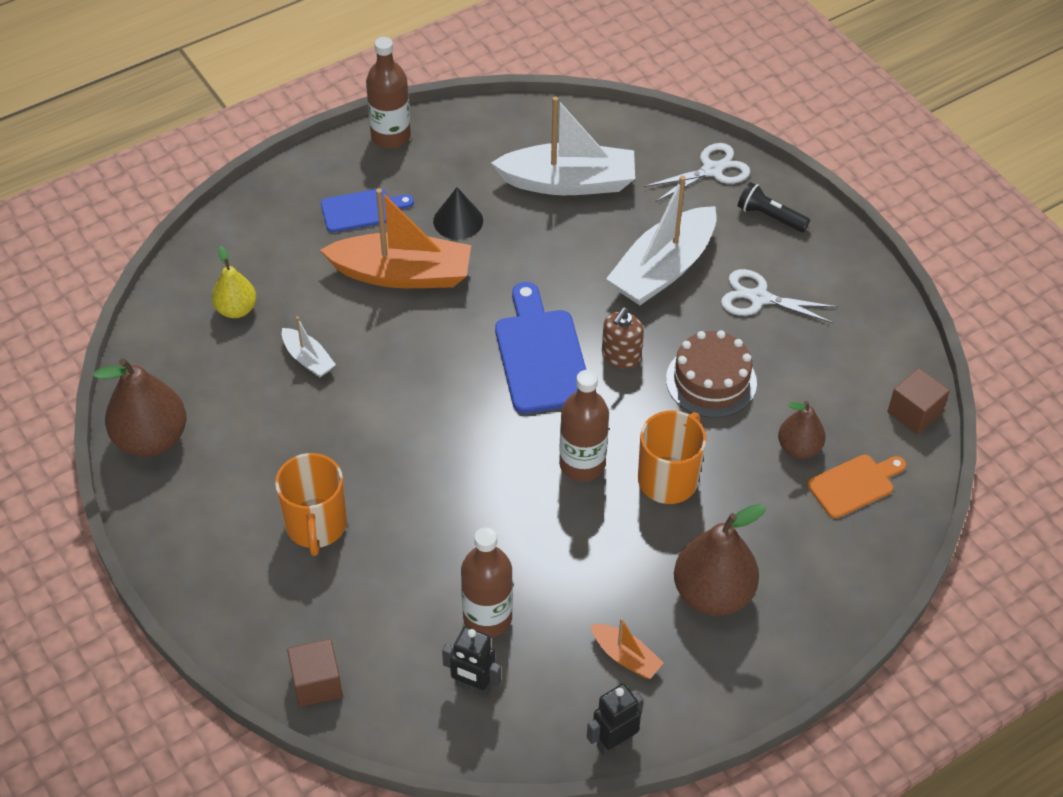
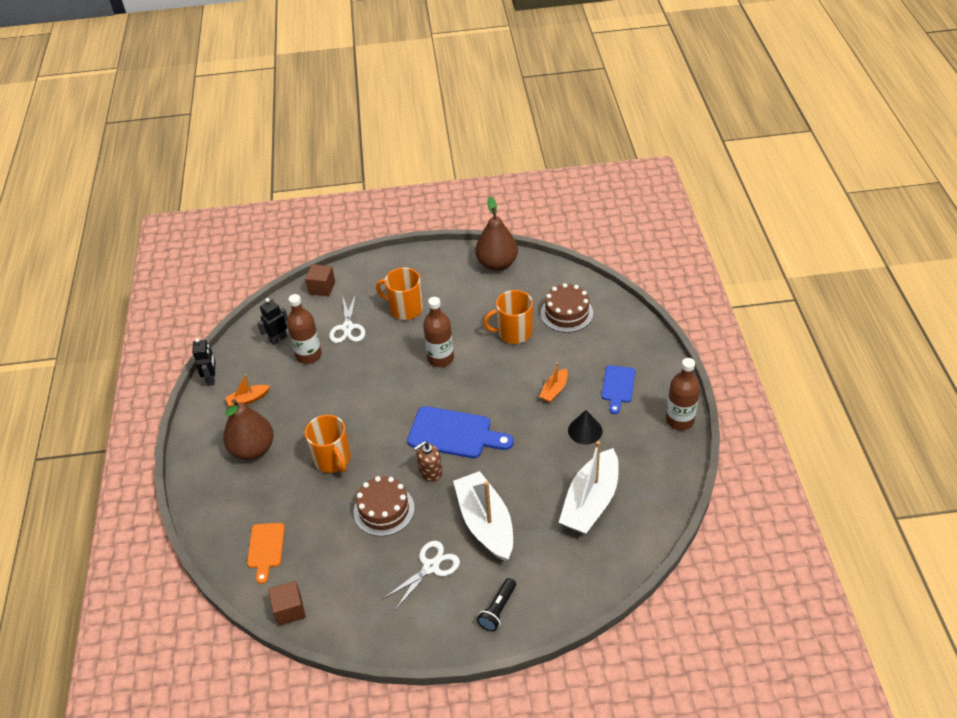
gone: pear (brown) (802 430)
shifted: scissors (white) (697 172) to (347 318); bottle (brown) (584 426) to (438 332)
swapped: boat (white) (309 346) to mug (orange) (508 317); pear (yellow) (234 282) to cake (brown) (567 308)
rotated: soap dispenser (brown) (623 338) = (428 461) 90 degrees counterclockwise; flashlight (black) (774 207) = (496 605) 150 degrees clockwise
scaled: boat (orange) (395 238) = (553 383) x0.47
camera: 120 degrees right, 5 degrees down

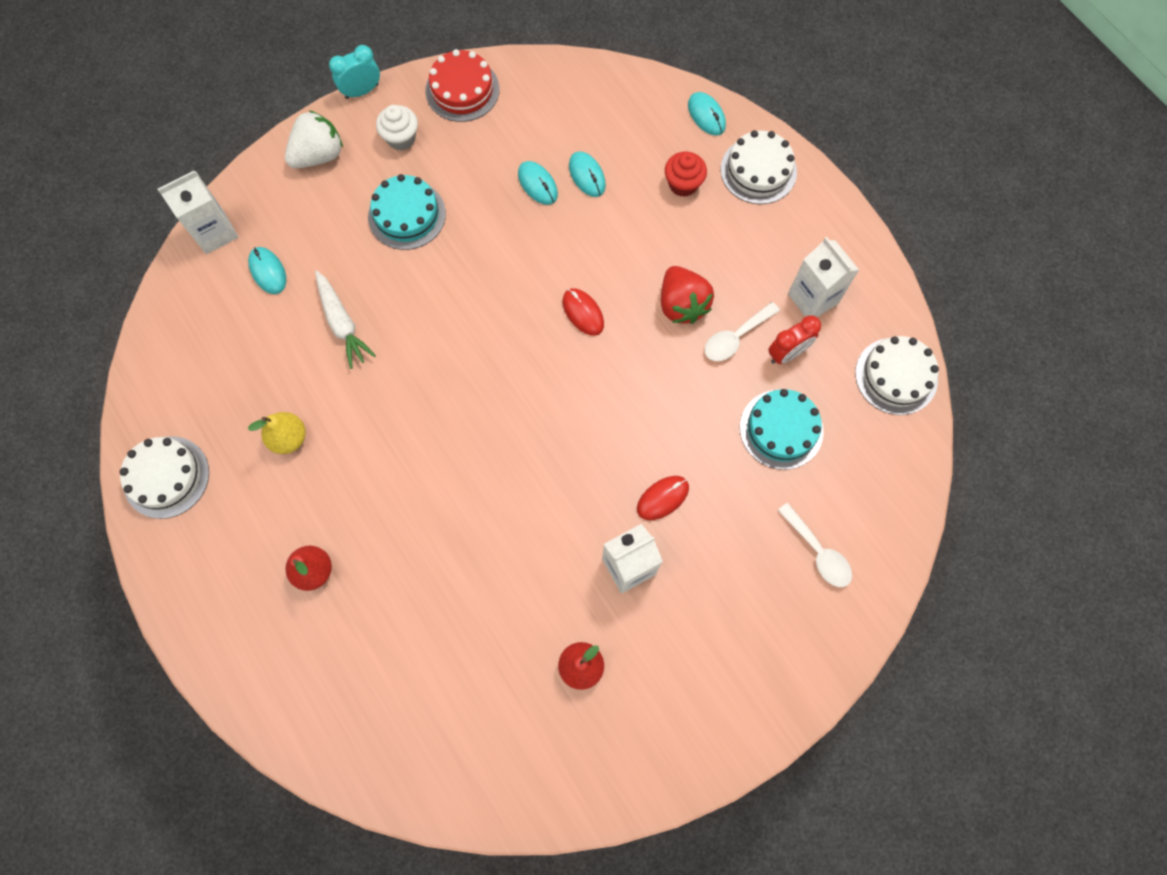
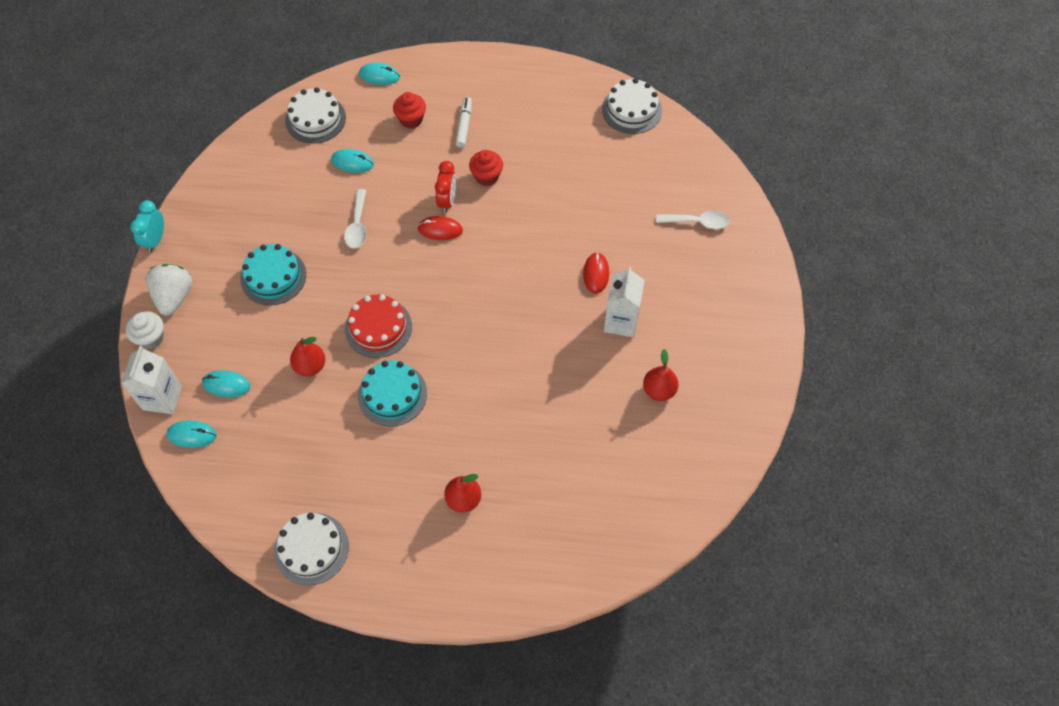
gone: pear (yellow) (277 433); carton (white) (823 277)
new: marker (white) (463 122)
shifted: cupcake (white) (397 128) to (145 330); mouse (turquoise) (538 183) to (191 434); cake (white) (758 167) to (315 115); spoon (white) (742 331) to (355 218); cake (red) (462 85) to (378 326); cake (turquoise) (782 429) to (392 393); clock (red) (794 339) to (445 187)
swapped: carrot (white) (345 319) to pear (red) (307 356); strawberry (red) (687 295) to cupcake (red) (486 168)
camera: 50 degrees left, 10 degrees down

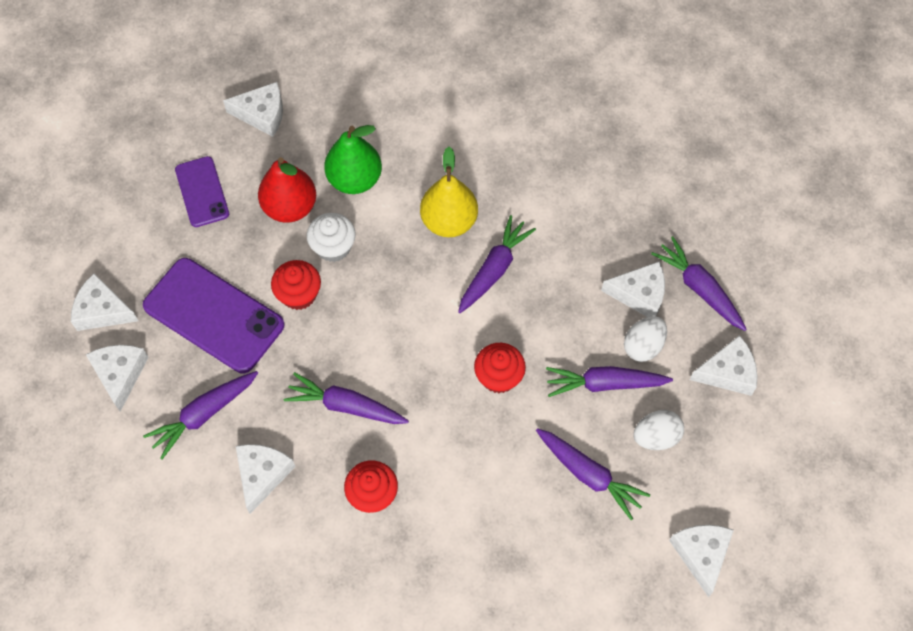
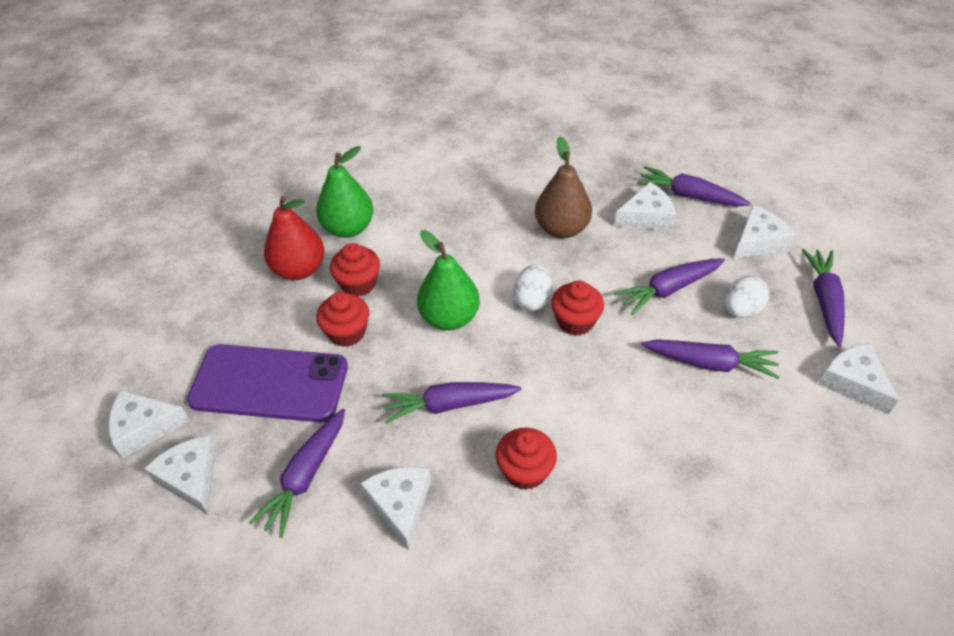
gone: phone (purple) (202 191); cheese (white) (253 109); pear (yellow) (449 192)
new: pear (green) (448 280); pear (brown) (563 188)
shifted: egg (white) (645 339) to (532 287); carrot (purple) (497 264) to (823 297)
repainted: cupcake (white) (331 237) to cupcake (red) (355 269)
camera: 25 degrees left, 15 degrees down

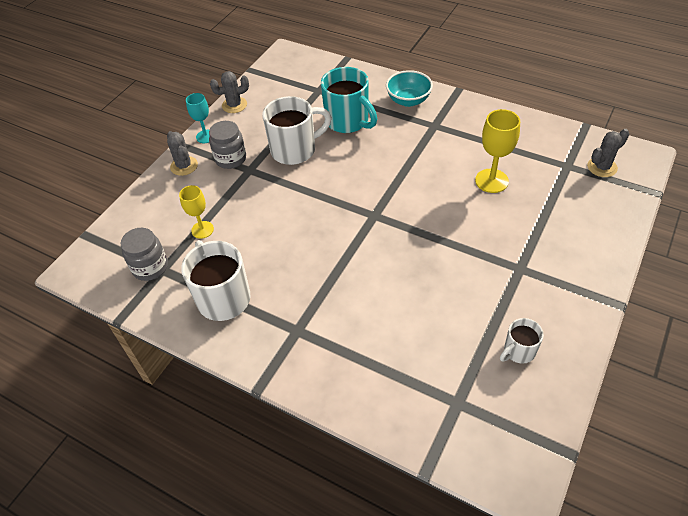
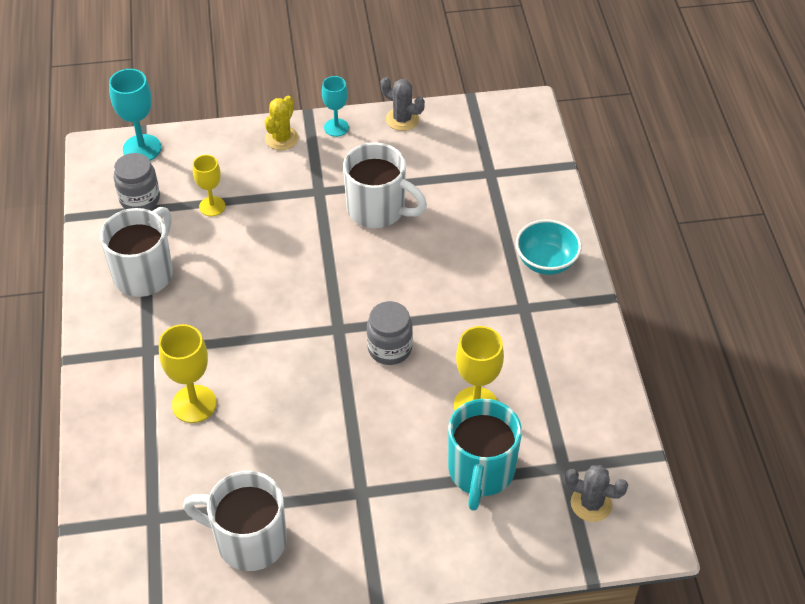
new: goblet (turquoise) (135 115); goblet (yellow) (188 373)
shifted: jar (grey) (227 145) to (390 333); mug (turquoise) (349 100) to (485 455)
repainted: cactus (grey) (182 153) to cactus (yellow) (282 123)
scaled: mug (white) (522 341) = (235 521) x1.87
camera: 50 degrees right, 0 degrees up

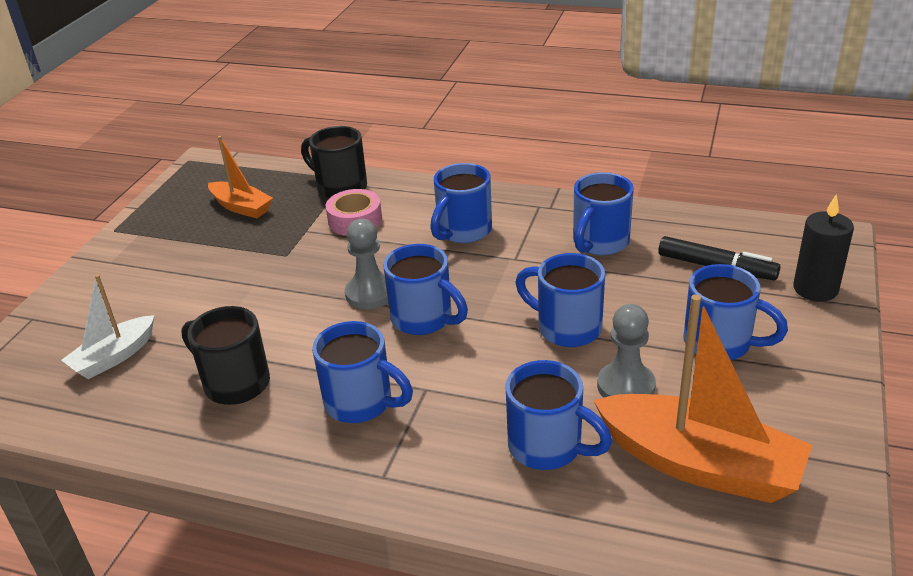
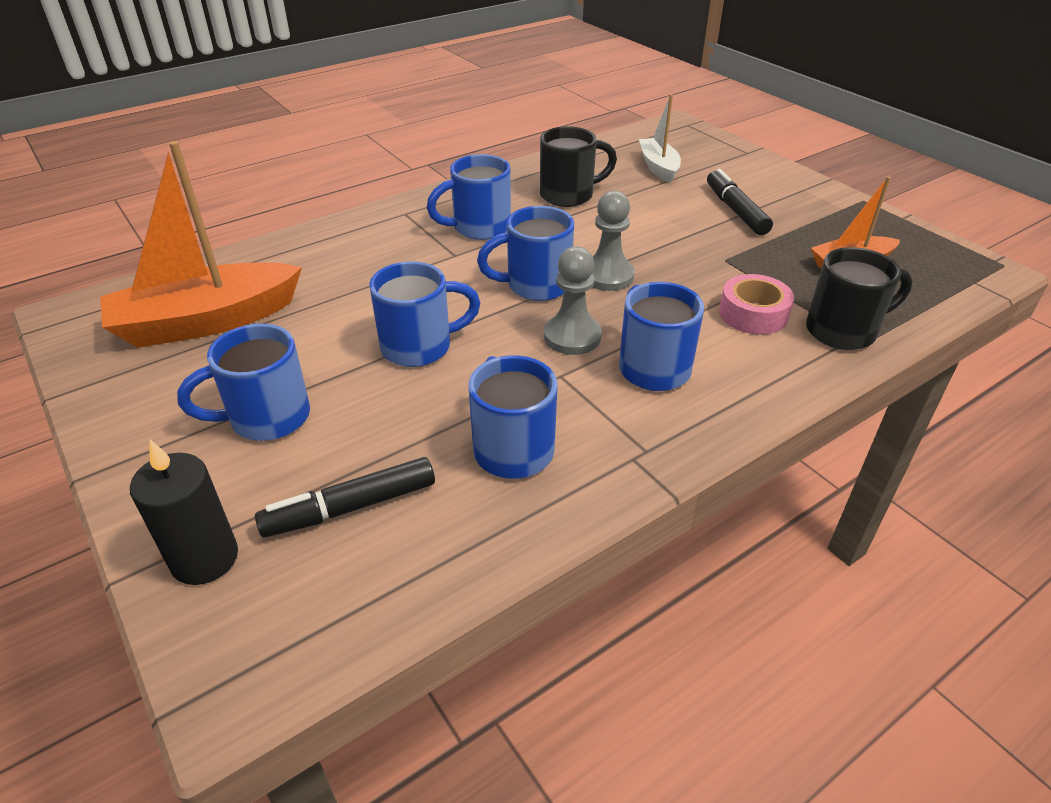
gone: mug (blue) (559 415)
new: marker (black) (740 202)
shifted: pawn (grey) (626 351) to (573 300)
camera: 125 degrees right, 5 degrees up

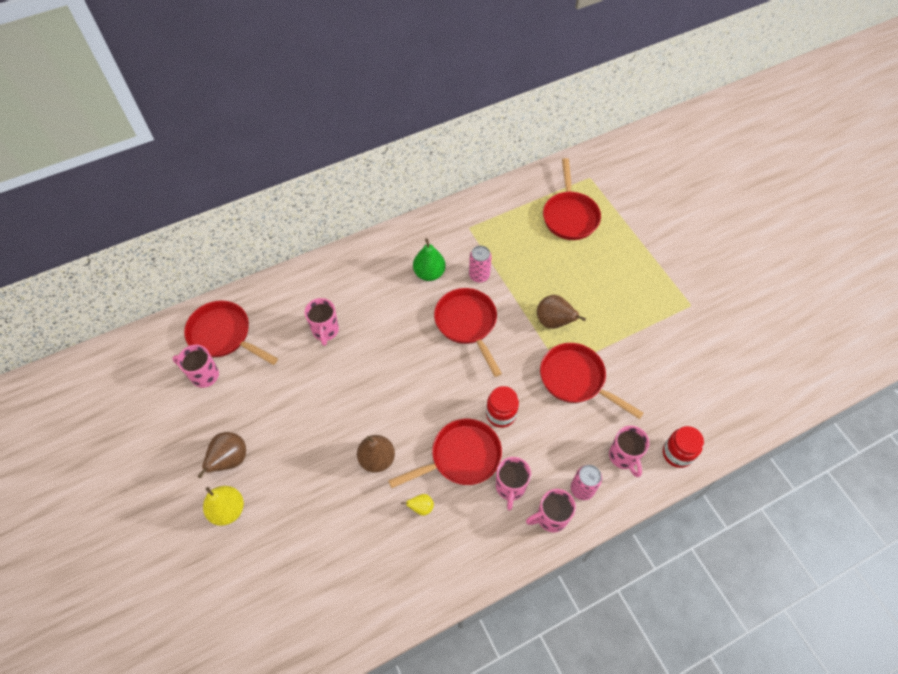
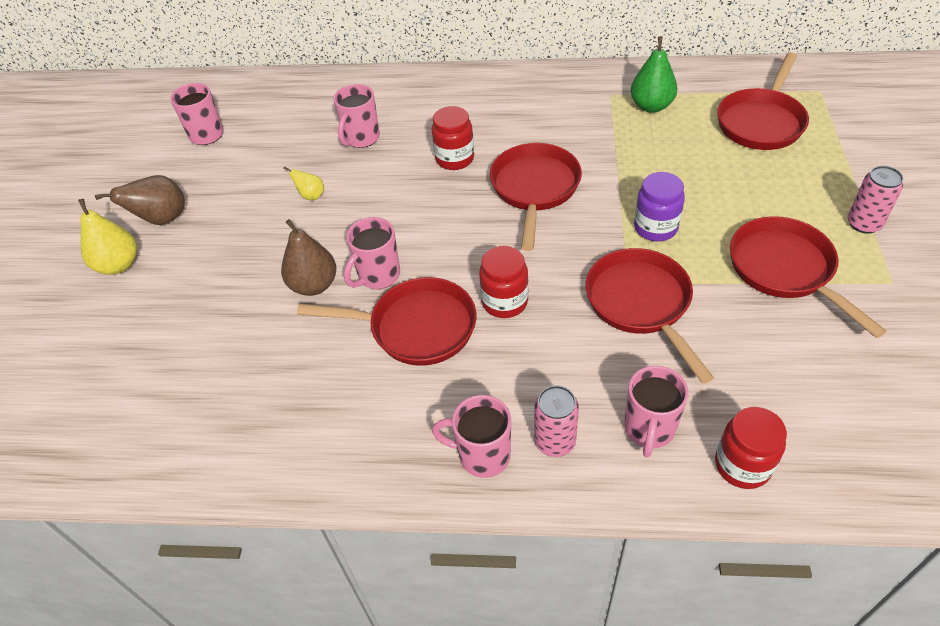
new: jar (red) (453 138)
shifted: pear (yellow) (417 505) to (303 183); mug (pink) (513 483) to (372 253); pear (green) (429 259) to (654 74); pan (red) (231 332) to (808 277); can (pink) (480 264) to (875 200)
swapped: pear (brown) (561 312) to jar (purple) (659 206)
camera: 35 degrees right, 10 degrees down

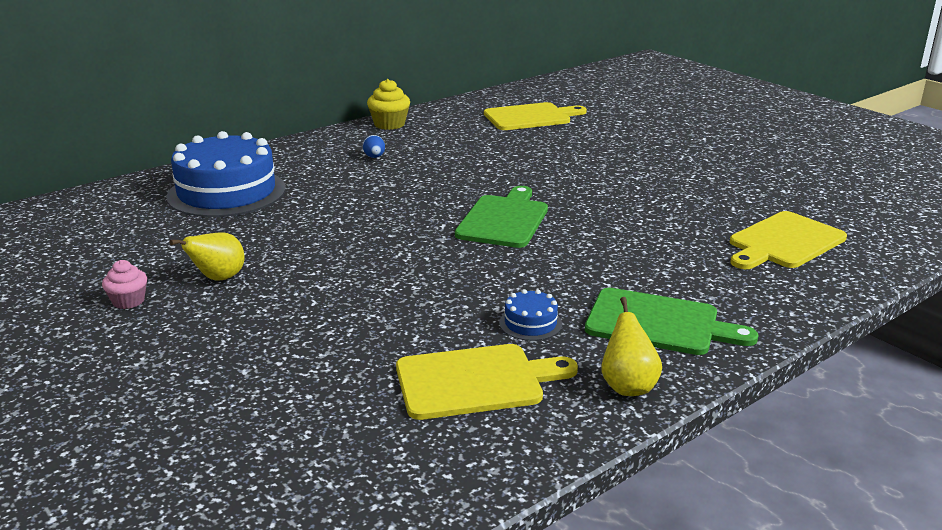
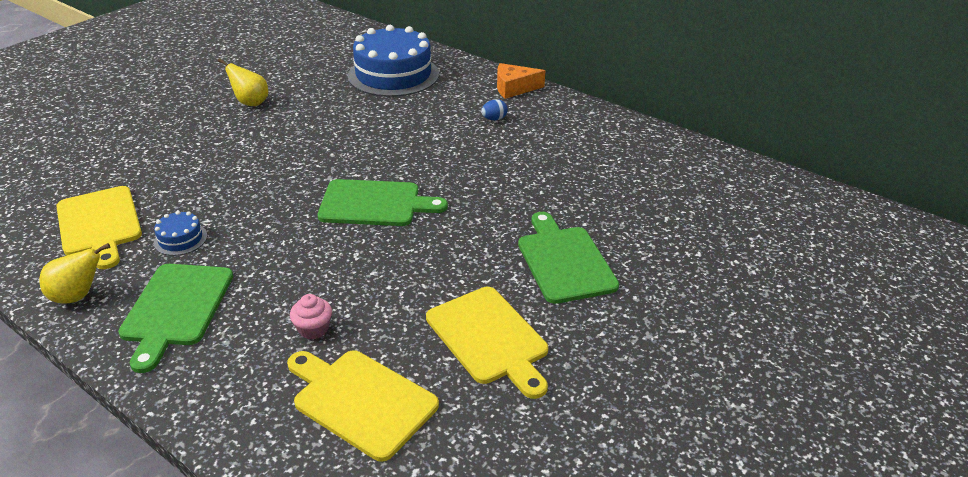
gone: cupcake (yellow) (388 104)
new: cheese (orange) (521 81); cutting board (green) (568 258)
shifted: cupcake (pink) (124 284) to (311 316); cutting board (yellow) (535 116) to (487 343)
camera: 75 degrees right, 10 degrees up

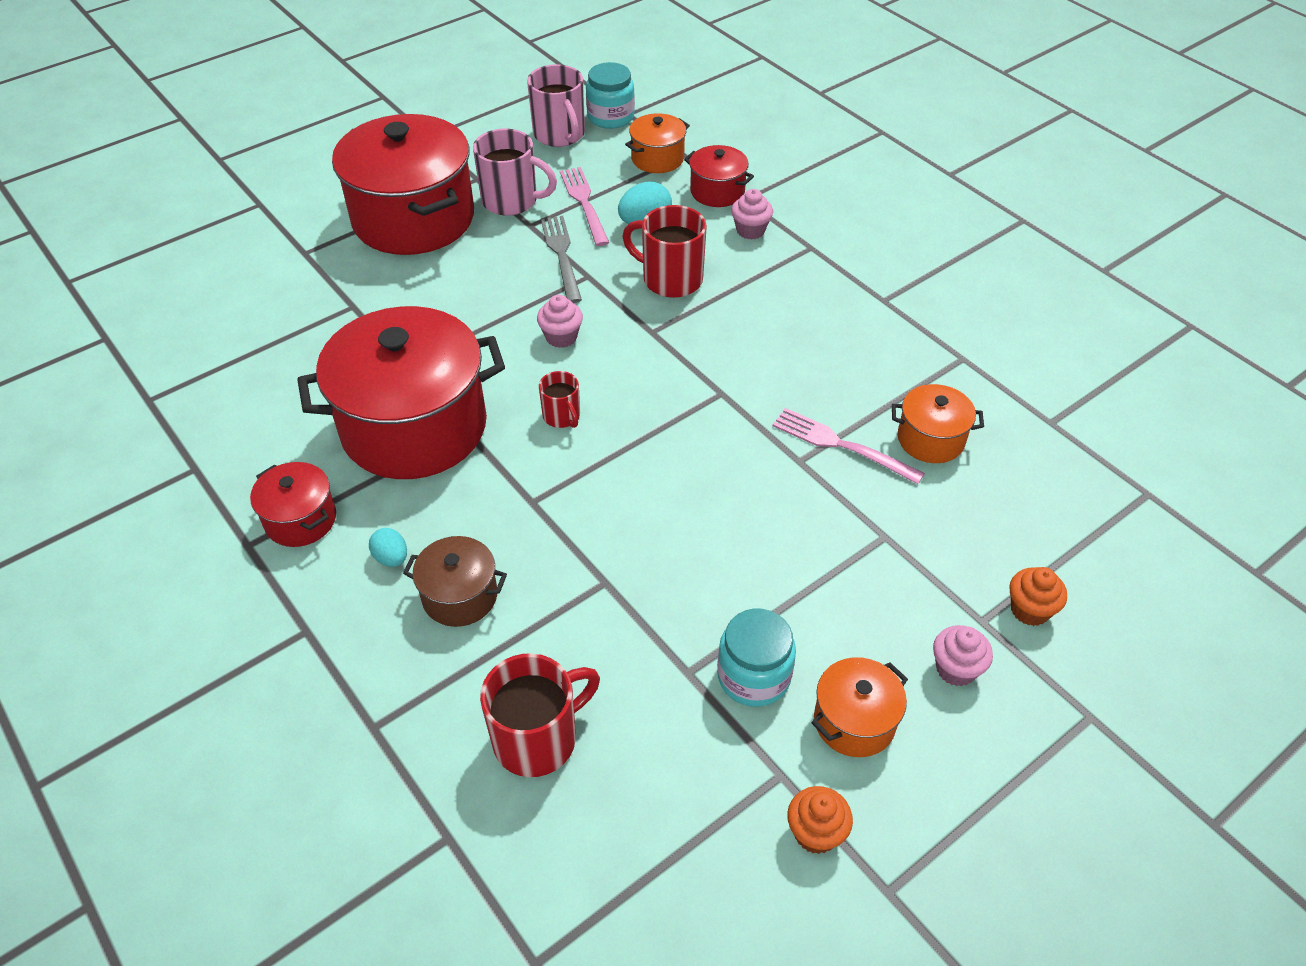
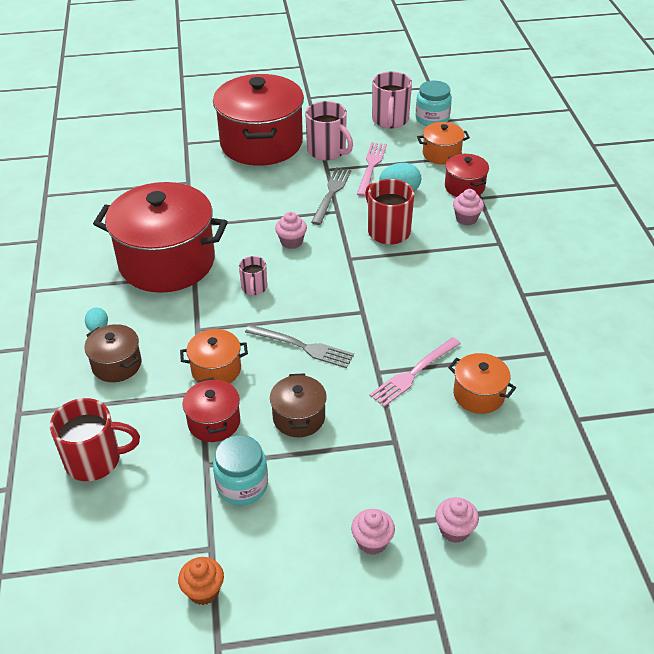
new: fork (grey) (299 346); pot (brown) (298 405)
shifted: pot (orange) (859 707) to (214 356); pot (red) (293 504) to (211 410)
repainted: mug (red) (559 399) to mug (pink) (253 276); cupcake (orange) (1038 596) to cupcake (pink) (457 520)
rotated: fork (pink) (848 446) = (415 372) 105 degrees counterclockwise
camera: 30 degrees right, 5 degrees down

